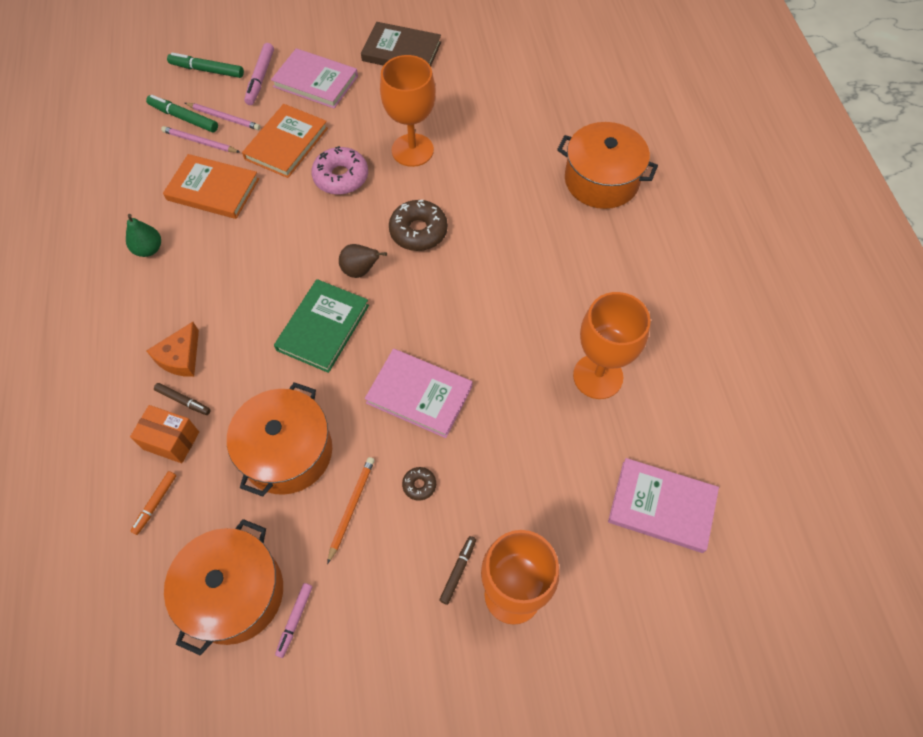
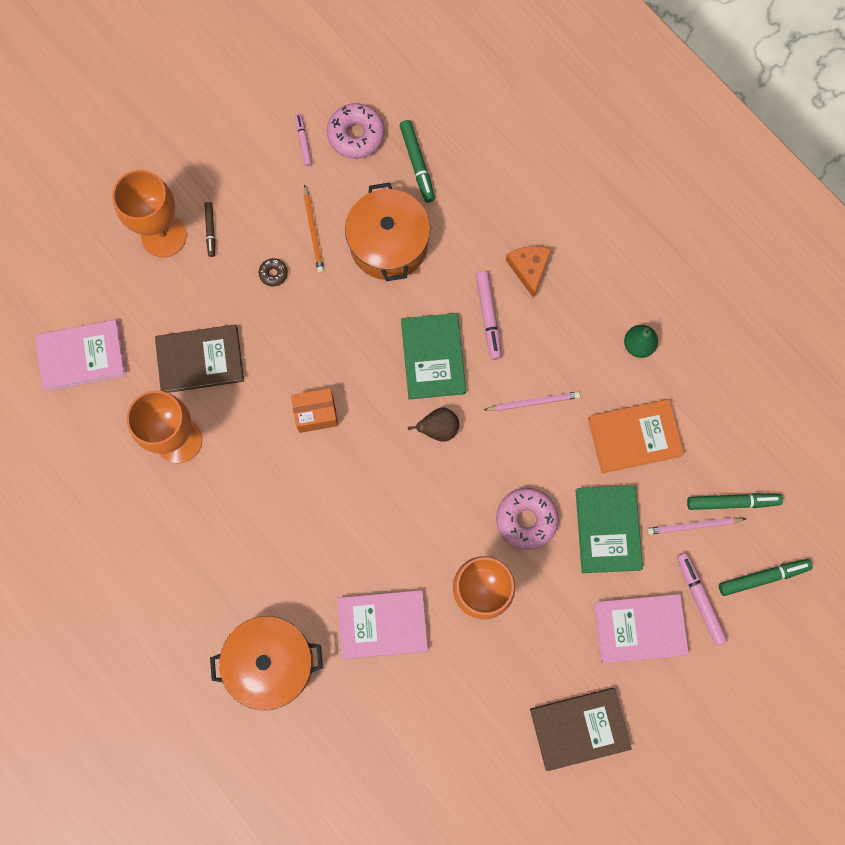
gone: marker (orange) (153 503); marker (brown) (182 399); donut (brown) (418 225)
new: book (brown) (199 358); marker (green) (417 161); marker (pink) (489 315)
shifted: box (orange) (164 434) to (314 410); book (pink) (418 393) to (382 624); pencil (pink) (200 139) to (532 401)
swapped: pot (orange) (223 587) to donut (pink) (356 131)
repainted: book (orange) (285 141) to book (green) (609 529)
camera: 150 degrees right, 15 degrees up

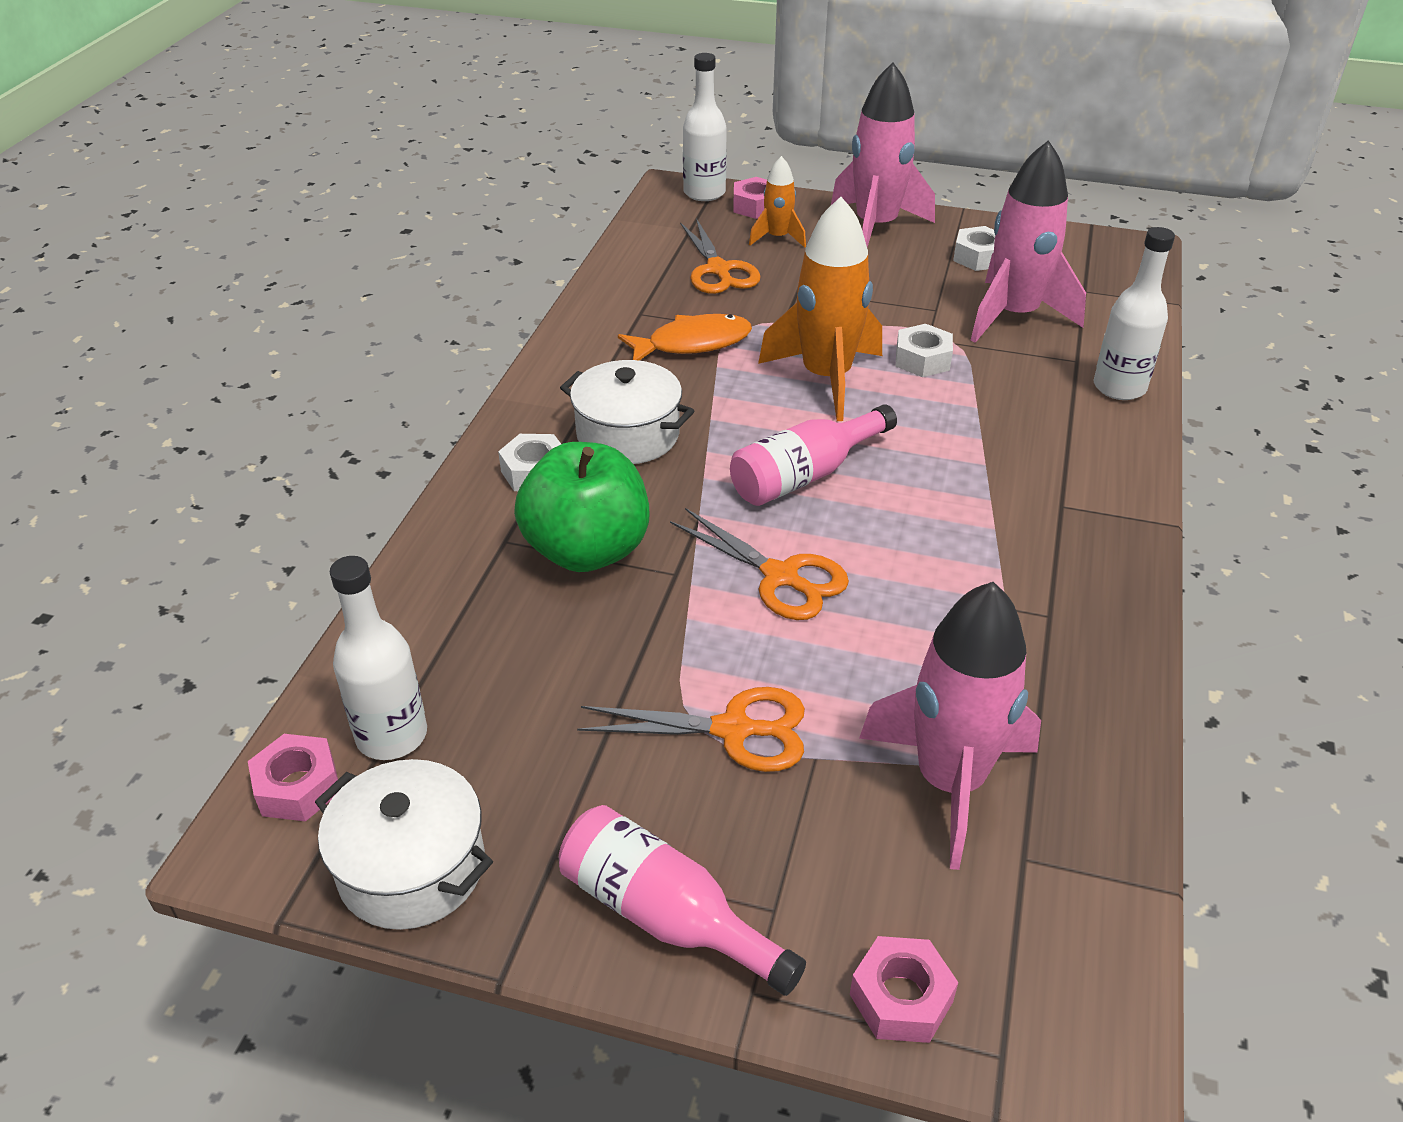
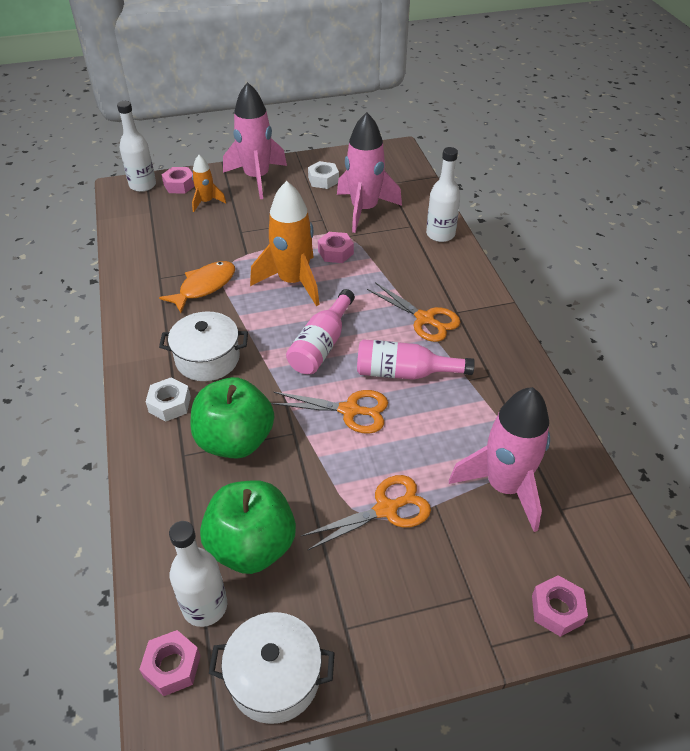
new: apple (green) (248 527)
shifted: bottle (pink) (682 900) to (416 359); scissors (orange) (720 256) to (414 312)
repainted: nut (white) (924 350) to nut (pink) (336 247)
camera: 30 degrees left, 5 degrees up

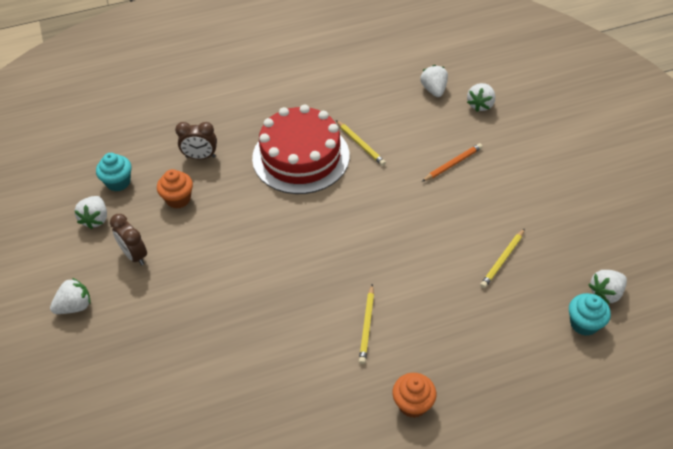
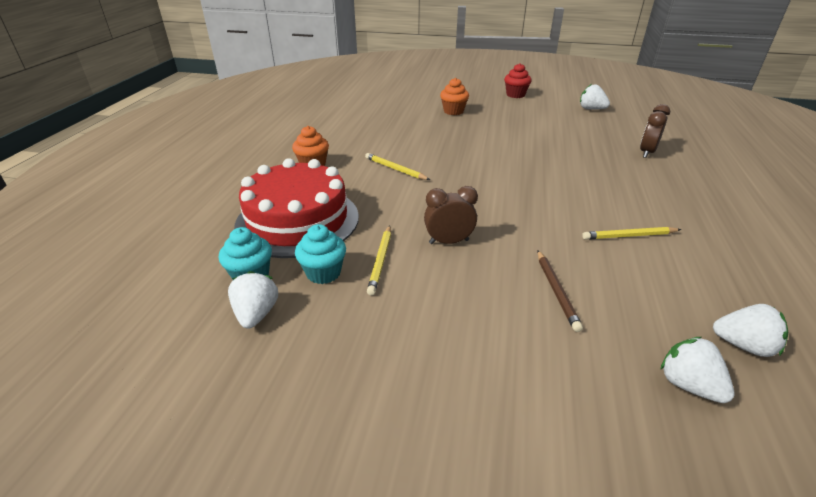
shifted: cake (red) (301 149) to (296 208); cupcake (turquoise) (114 172) to (320 254); clock (brown) (128 239) to (451 215); cupcake (orange) (175 188) to (454 96)
swapped: strawberry (white) (70 296) to cupcake (red) (518 80)
repainted: pencil (orange) (452 162) to pencil (brown) (560 291)
rotated: pencil (yellow) (502 258) = (379 260) 150 degrees counterclockwise
camera: 120 degrees right, 15 degrees down

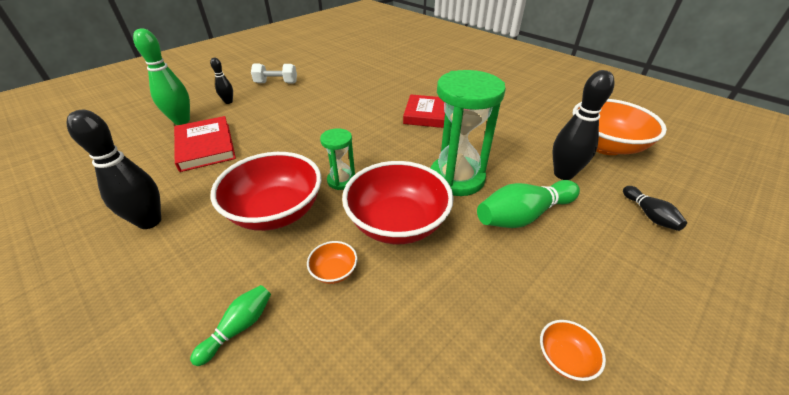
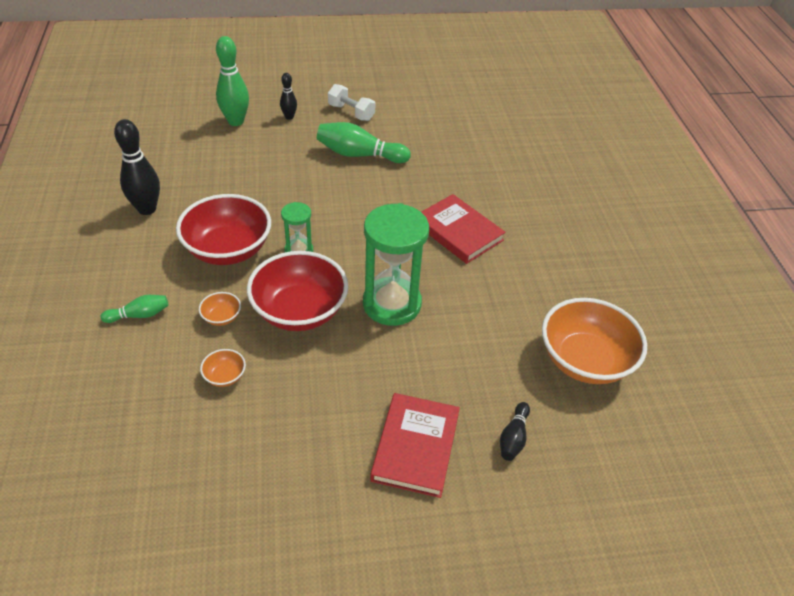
gone: bowling pin (black) (584 125)
shifted: bowl (orange) (573 350) to (223 368); bowling pin (green) (528 204) to (364 142); book (red) (205 144) to (415 445)
camera: 35 degrees right, 5 degrees up

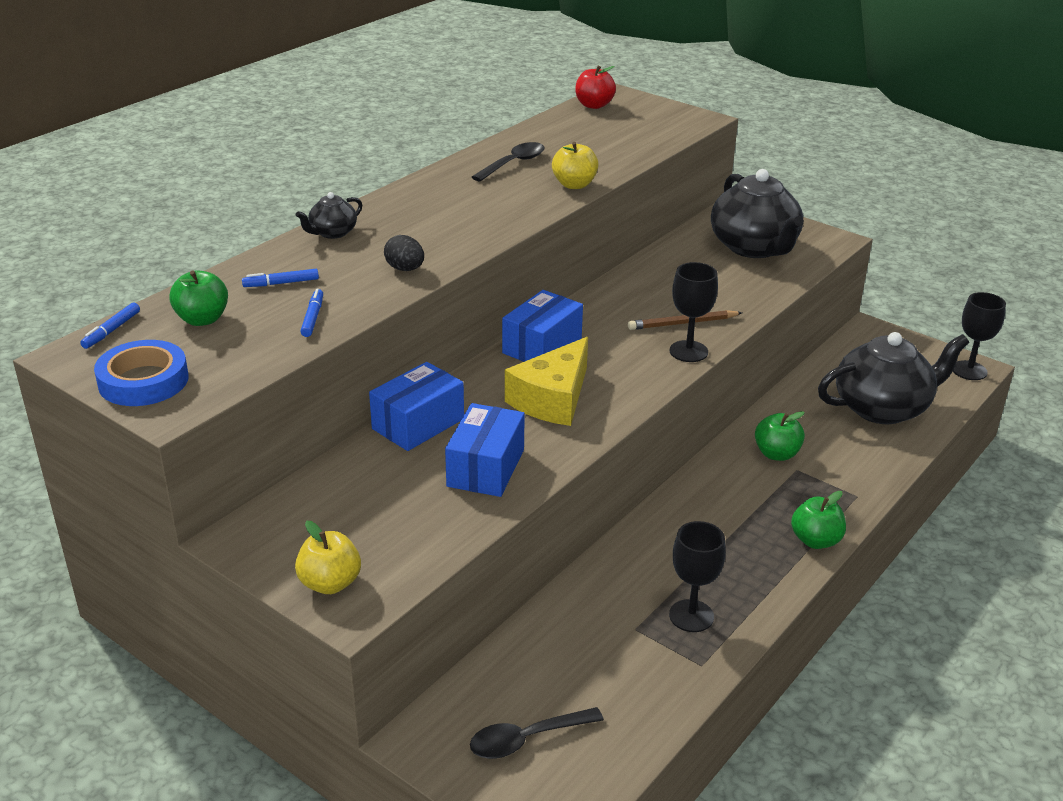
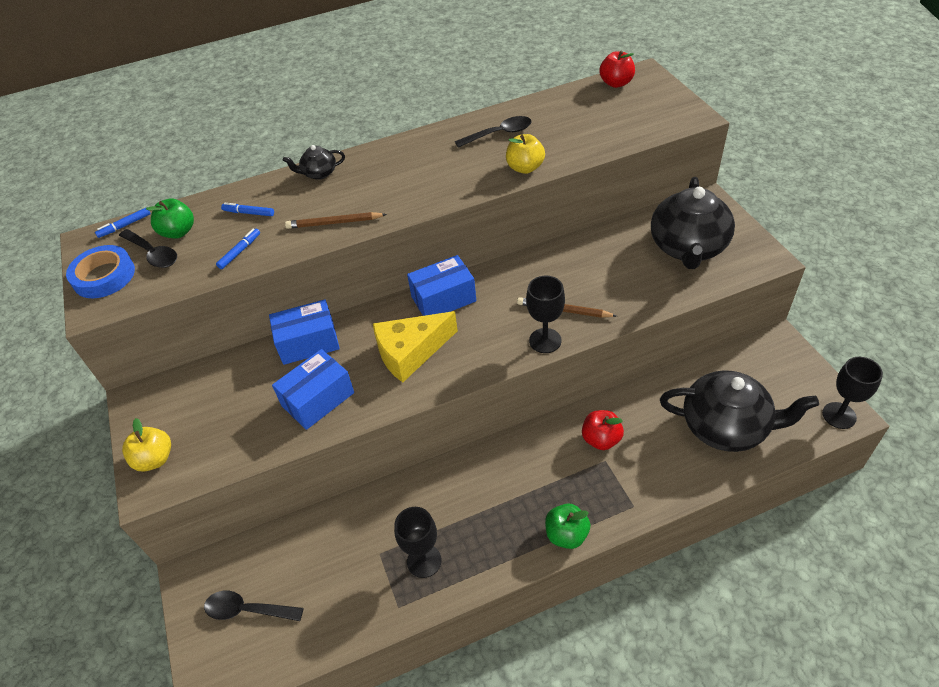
new: spoon (black) (148 248)
swapped: egg (black) (404 253) to pencil (brown) (336 220)
repainted: apple (green) (780 436) to apple (red) (603 430)
camera: 35 degrees right, 15 degrees up

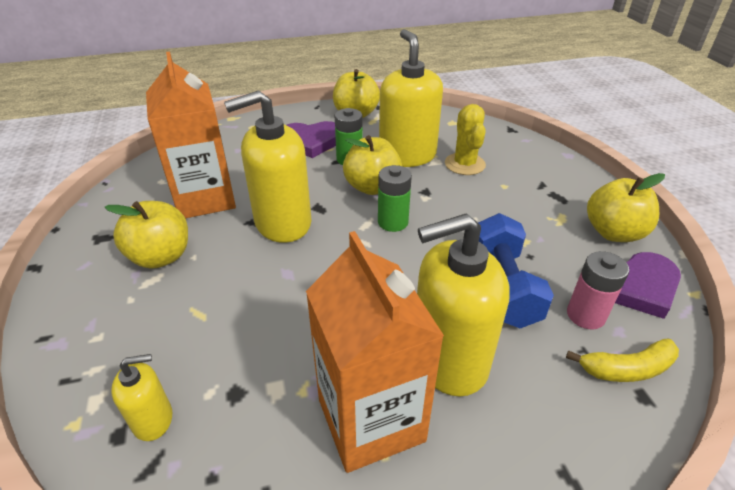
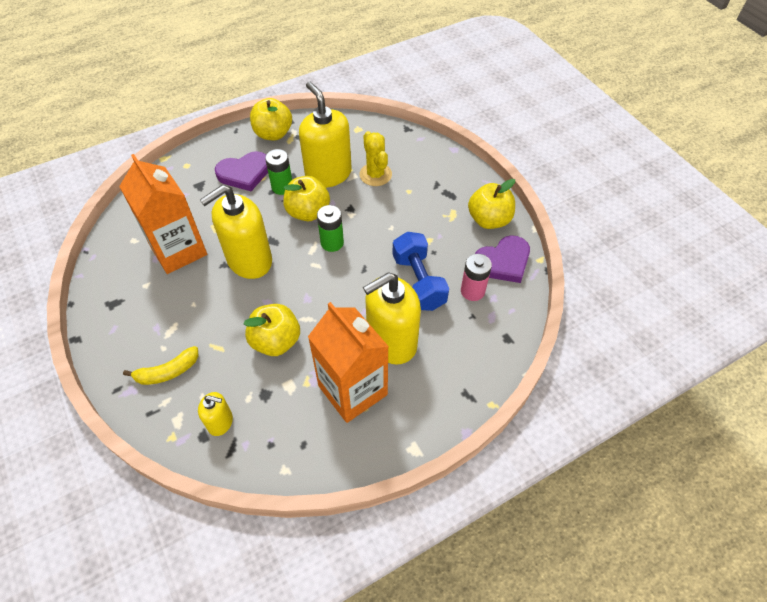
shifted: banana (yellow) (622 360) to (160 365); apple (yellow) (146 235) to (272 330)
rotated: soap dispenser (yellow) (141 397) = (215 414) 45 degrees clockwise
camera: 15 degrees left, 15 degrees up

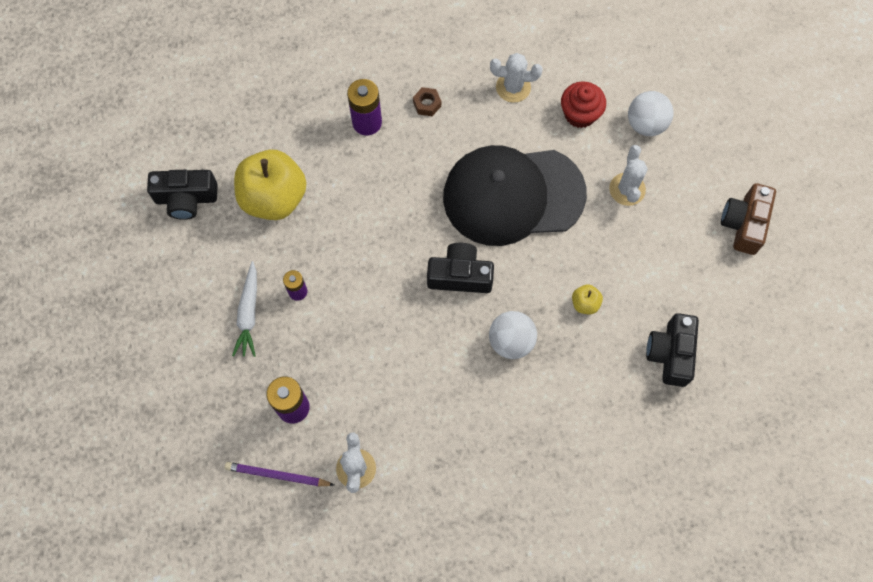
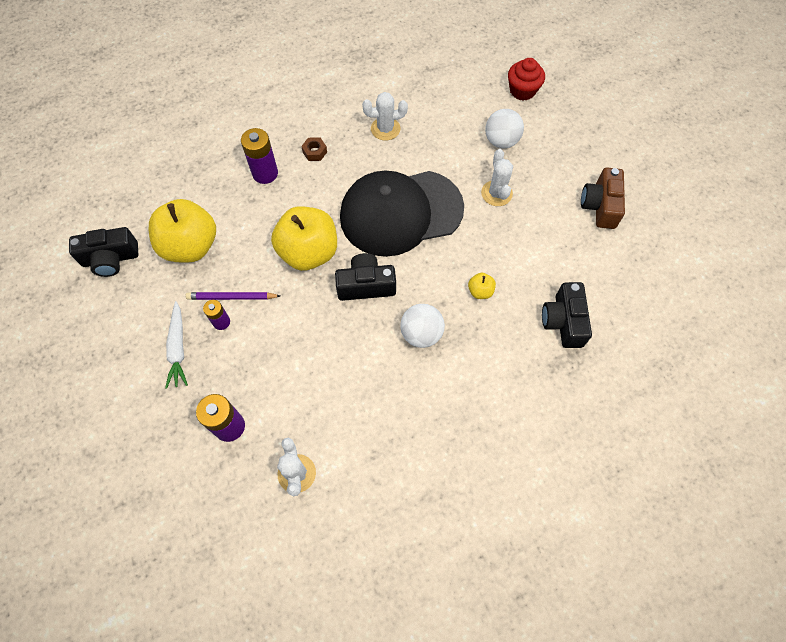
new: apple (yellow) (304 238)
shifted: pencil (purple) (279 474) to (233 296); cupcake (red) (583 104) to (526 79)
camera: 10 degrees left, 5 degrees down

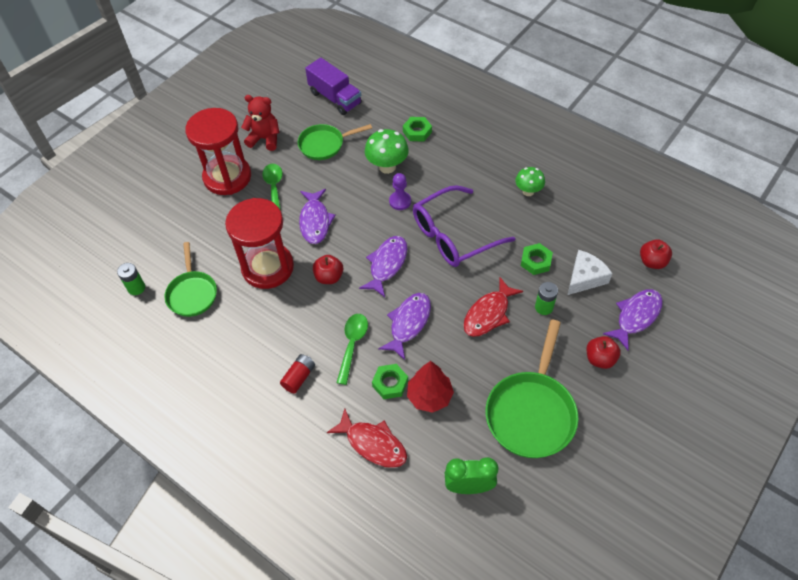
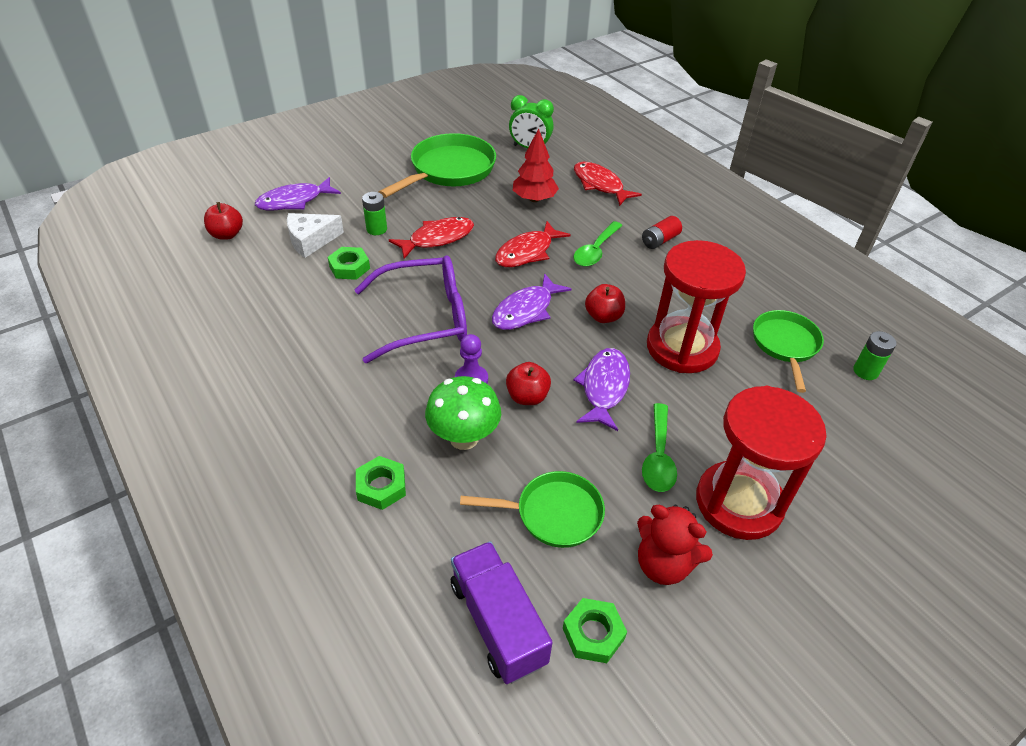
gone: mushroom (green) (530 181)
shifted: apple (red) (604 352) to (528 383); nut (green) (390 381) to (595 630)
repainted: fish (purple) (404 326) to fish (red) (533 244)
camera: 165 degrees left, 10 degrees down

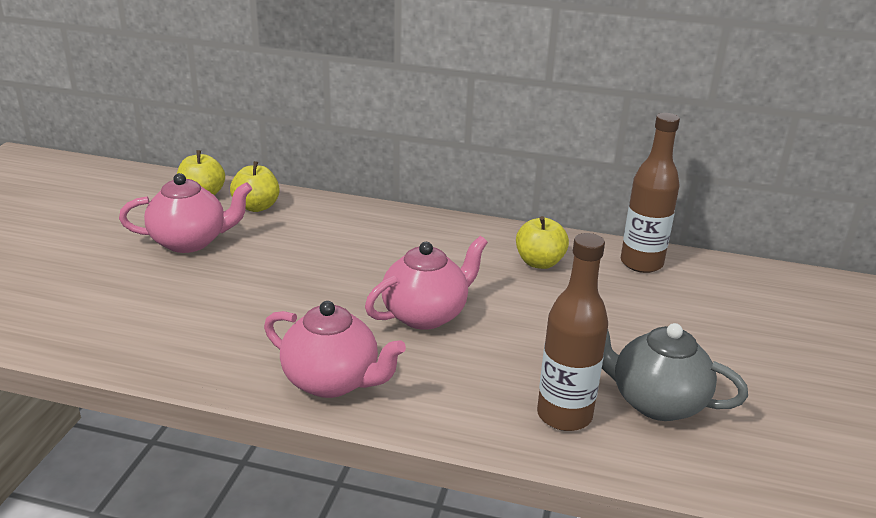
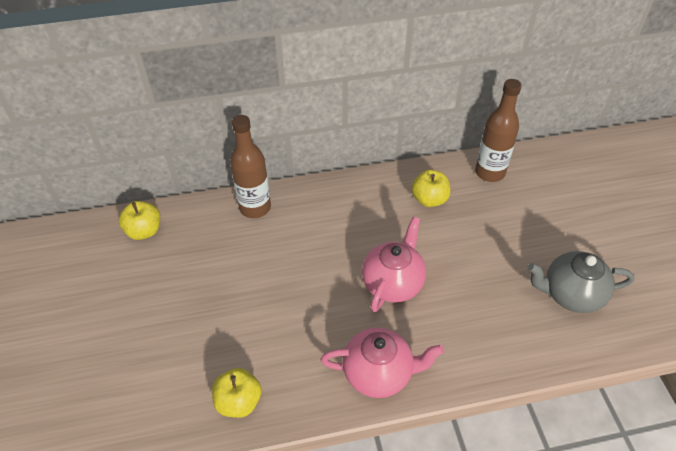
gone: teapot (pink) (185 213)
shifted: apple (yellow) (254 186) to (236 393); bottle (brown) (572 332) to (250 166)
camera: 25 degrees left, 20 degrees up

